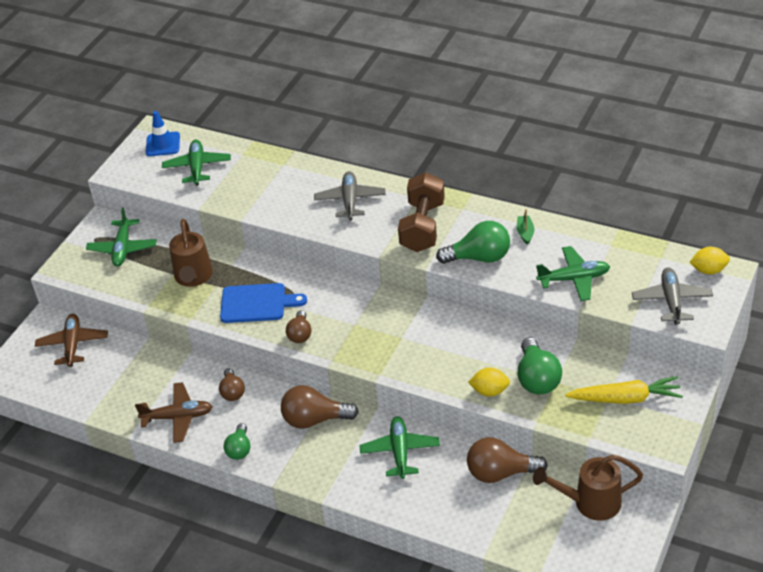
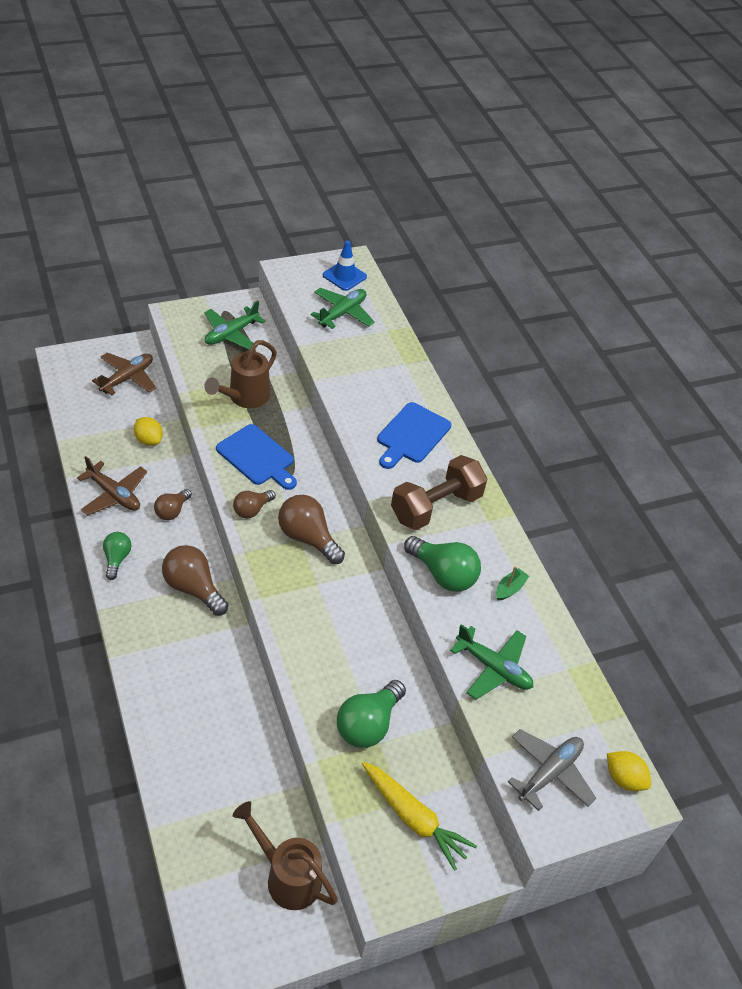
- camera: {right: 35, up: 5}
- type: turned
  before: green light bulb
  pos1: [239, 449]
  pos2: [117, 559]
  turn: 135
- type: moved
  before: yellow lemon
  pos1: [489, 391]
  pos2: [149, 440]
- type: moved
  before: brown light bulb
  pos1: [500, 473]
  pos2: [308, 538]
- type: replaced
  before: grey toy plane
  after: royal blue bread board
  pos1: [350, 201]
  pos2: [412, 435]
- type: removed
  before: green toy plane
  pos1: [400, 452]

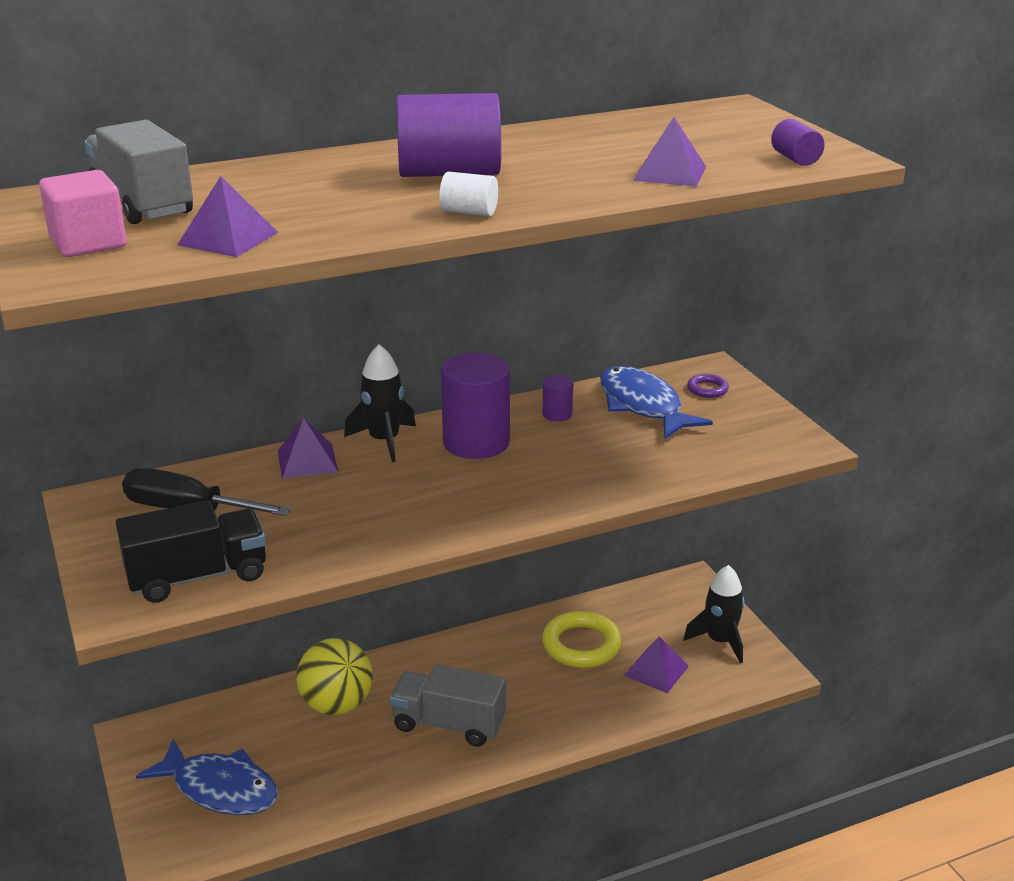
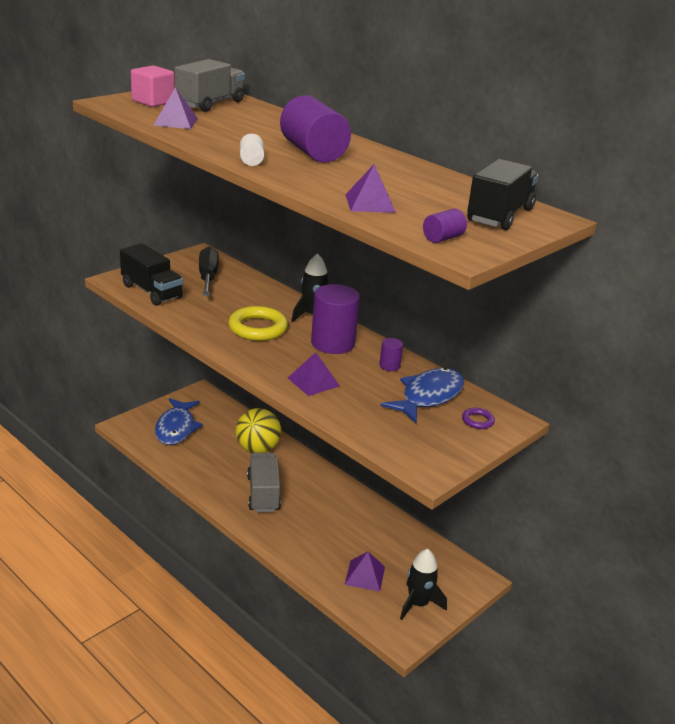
- camera: {right: 65, up: 0}
- type: moved
  before: yellow torus
  pos1: [581, 645]
  pos2: [257, 328]
- type: moved
  before: royal purple pyramid
  pos1: [307, 461]
  pos2: [313, 382]
- type: added
  after: ebony toy truck
  pos2: [500, 215]

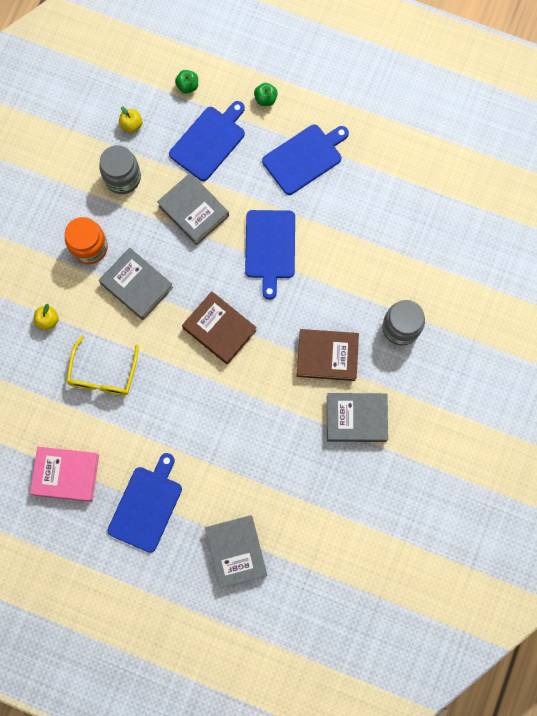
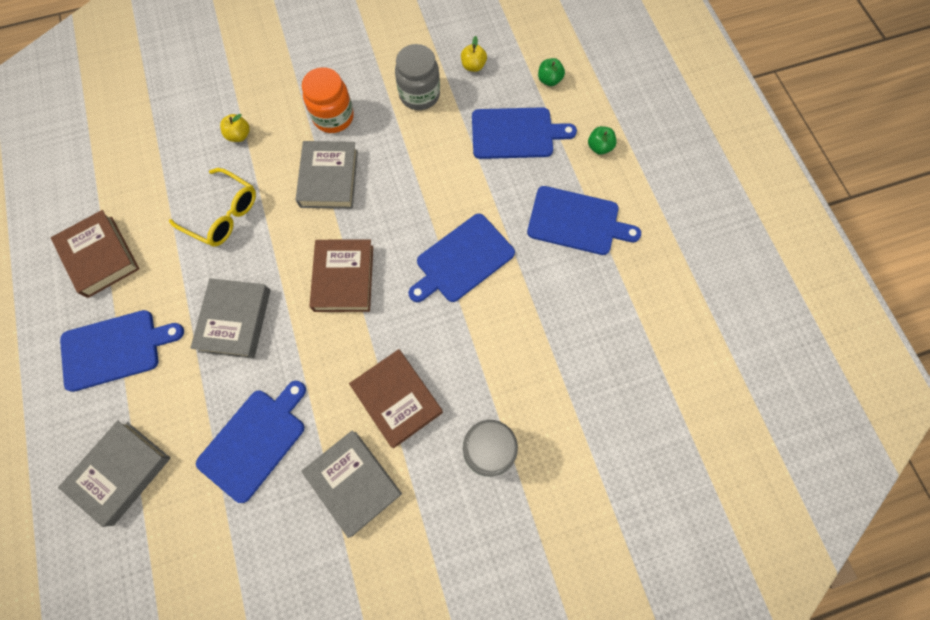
- camera: {right: 50, up: -5}
- type: recoloured
  before: rosy book
  after: brown book
  pos1: [66, 474]
  pos2: [100, 256]
- type: turned
  before: yellow spectacles
  pos1: [103, 373]
  pos2: [222, 214]
  turn: -120
- type: moved
  before: grey book
  pos1: [193, 211]
  pos2: [235, 320]
- type: added
  after: royal blue bread board
  pos2: [255, 440]

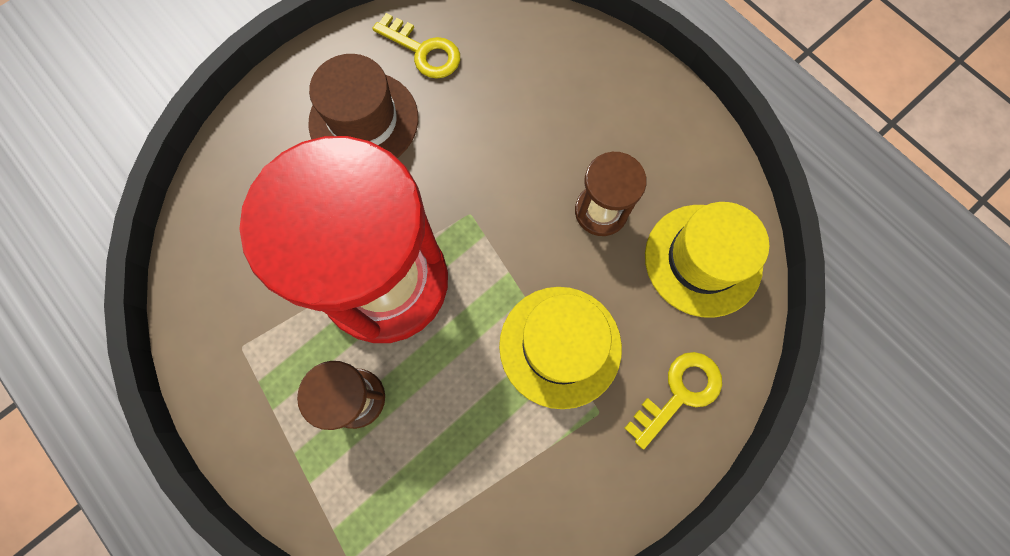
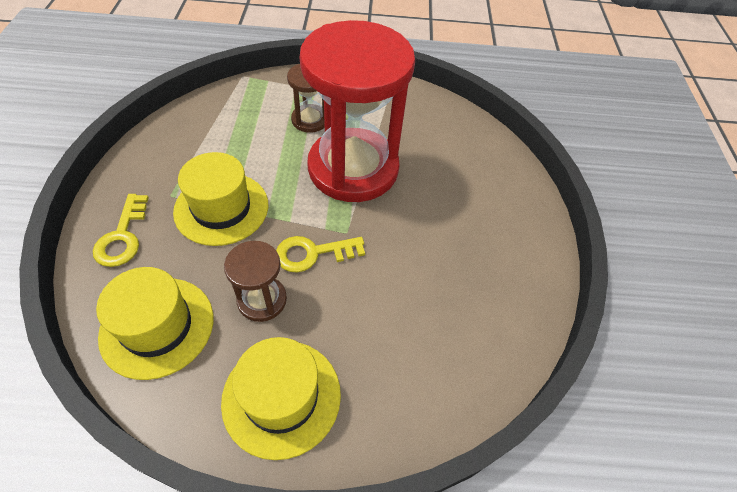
- camera: {right: 130, up: -20}
- type: added
  after: yellow top hat
  pos2: [281, 397]
- type: moved
  before: yellow door key
  pos1: [423, 51]
  pos2: [313, 253]
- type: removed
  before: brown top hat
  pos1: [364, 120]

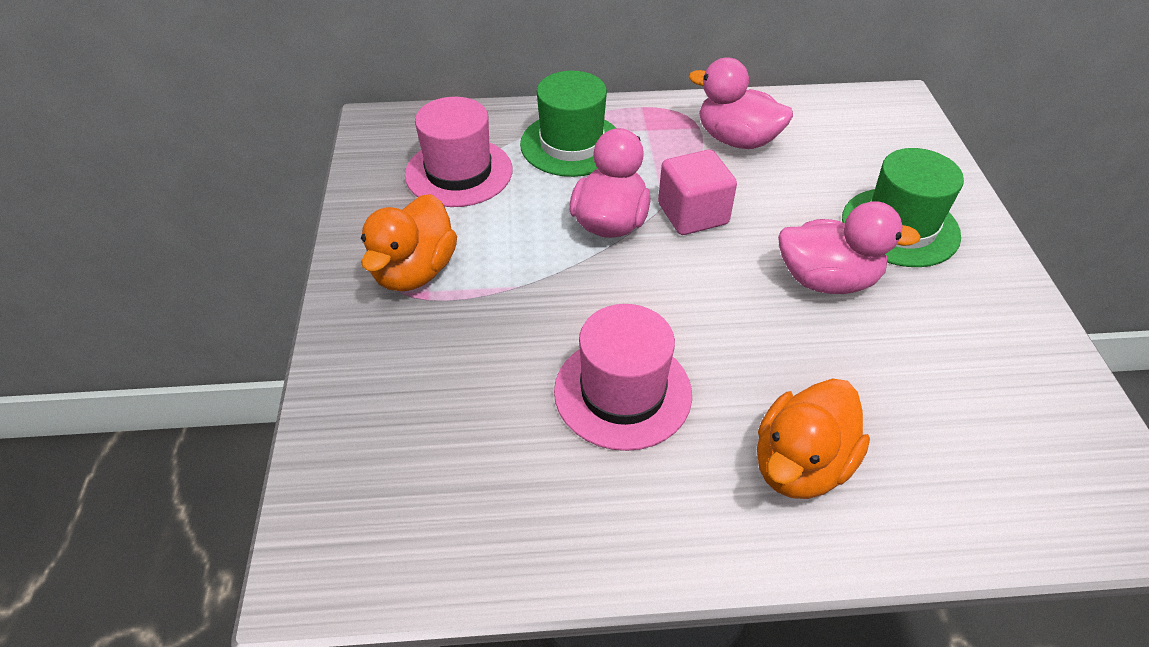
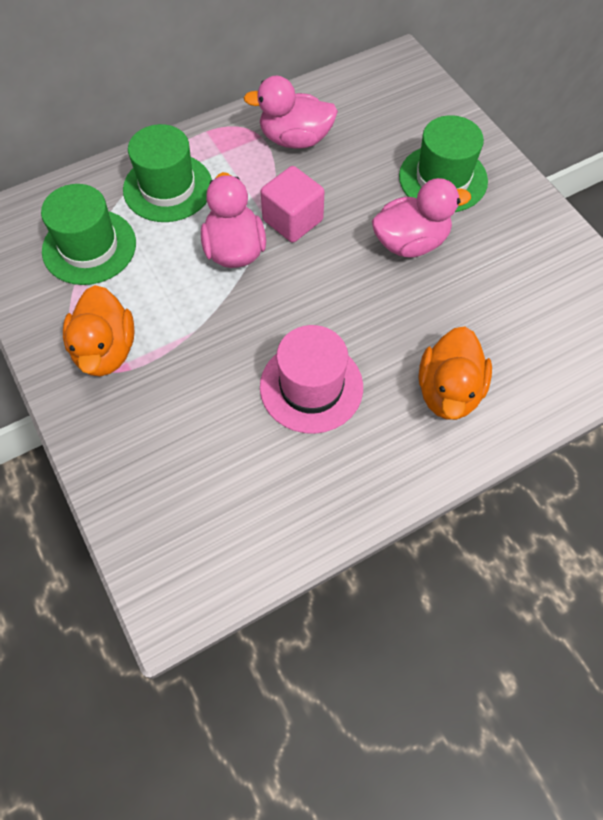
- camera: {right: -25, up: 15}
- type: recoloured
  before: rosy top hat
  after: green top hat
  pos1: [459, 172]
  pos2: [89, 247]

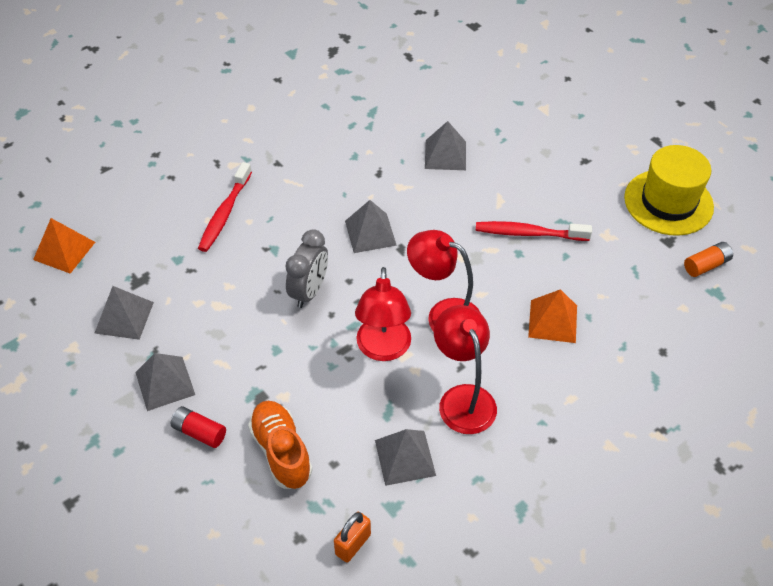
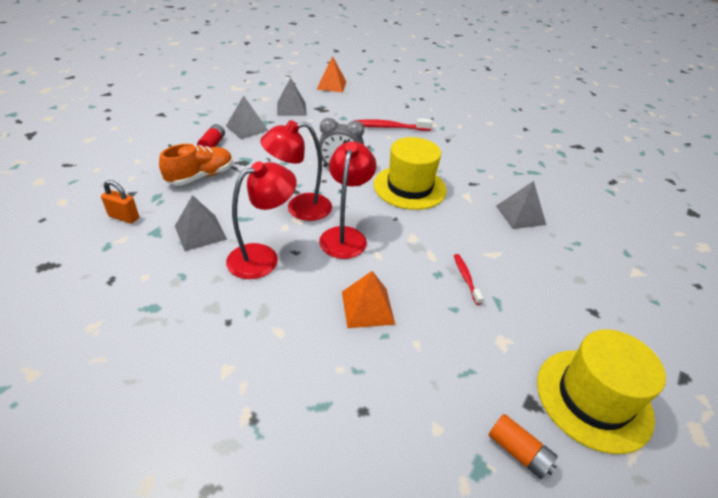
- camera: {right: 70, up: -10}
- type: replaced
  before: grey pyramid
  after: yellow top hat
  pos1: [370, 233]
  pos2: [409, 187]
- type: resized
  before: scarlet tooth brush
  pos1: [528, 233]
  pos2: [466, 278]
  scale: 0.59

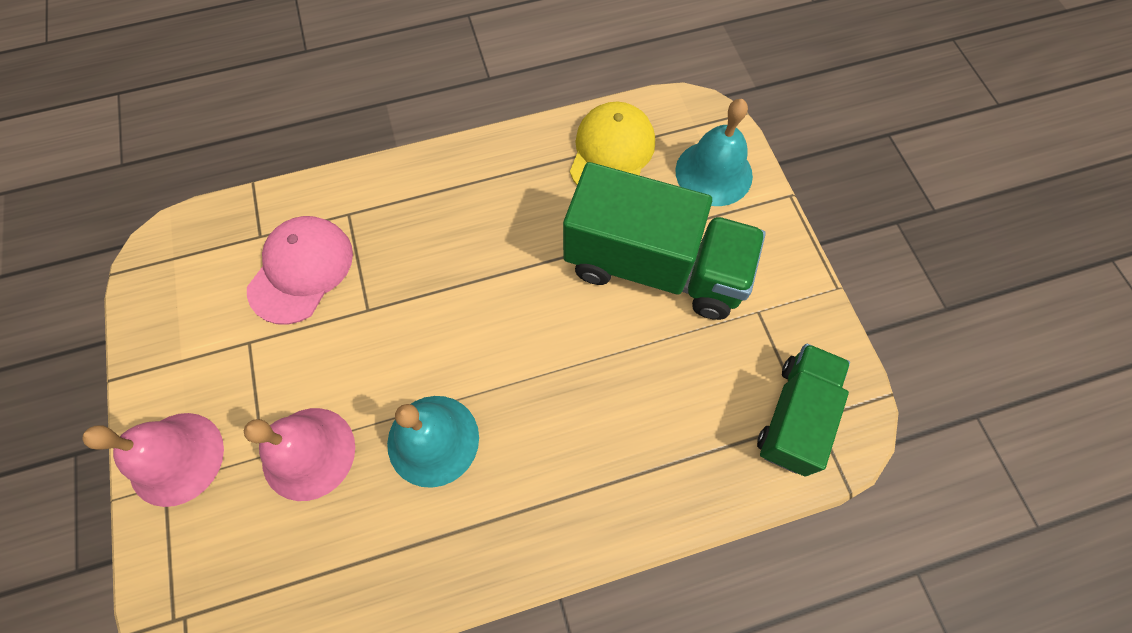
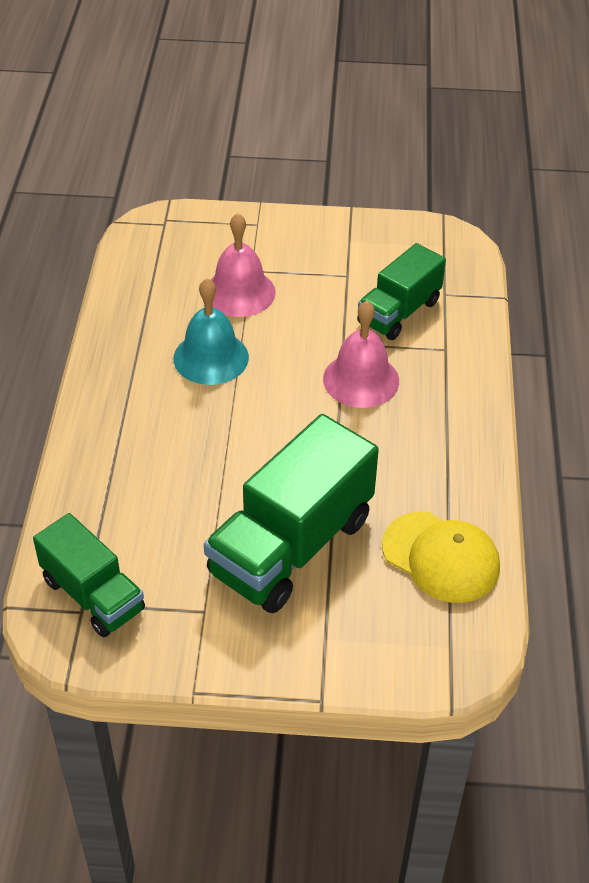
- camera: {right: 110, up: -20}
- type: moved
  before: rosy bell
  pos1: [176, 458]
  pos2: [361, 379]
- type: replaced
  before: rosy cap
  after: green toy truck
  pos1: [301, 270]
  pos2: [399, 312]
- type: removed
  before: teal bell
  pos1: [713, 173]

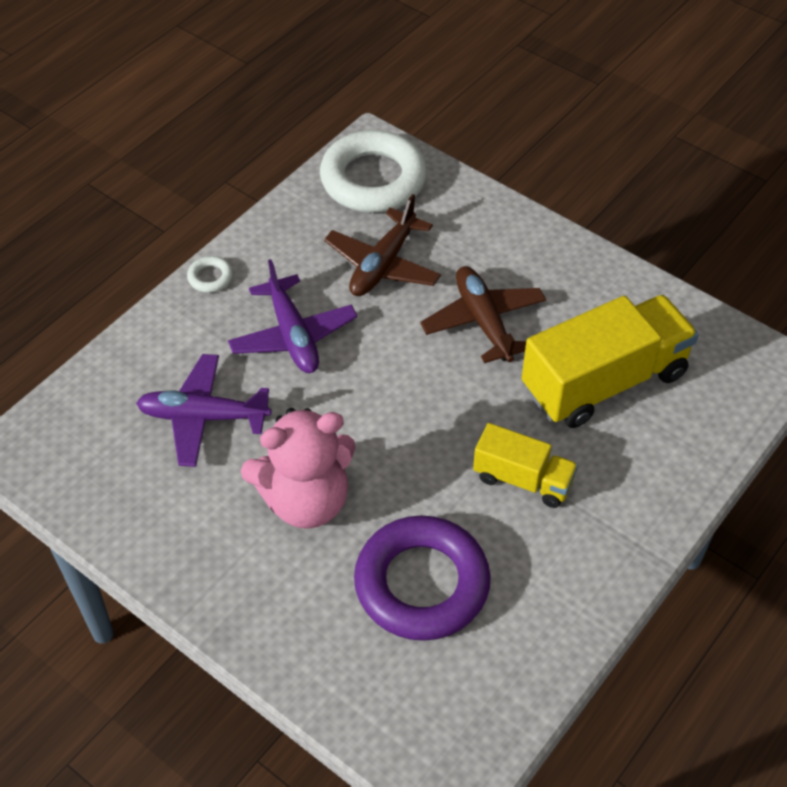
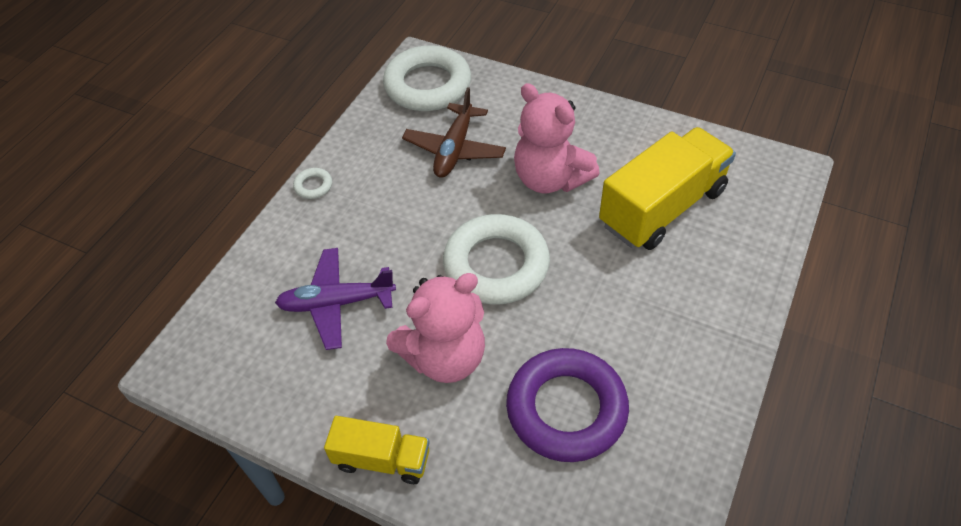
- camera: {right: -10, up: 0}
- type: moved
  before: yellow toy truck
  pos1: [523, 479]
  pos2: [382, 459]
- type: added
  after: pure white torus
  pos2: [496, 265]
- type: replaced
  before: brown toy plane
  after: rosy stuffed bear
  pos1: [483, 321]
  pos2: [550, 179]
- type: removed
  before: royal purple toy plane
  pos1: [293, 335]

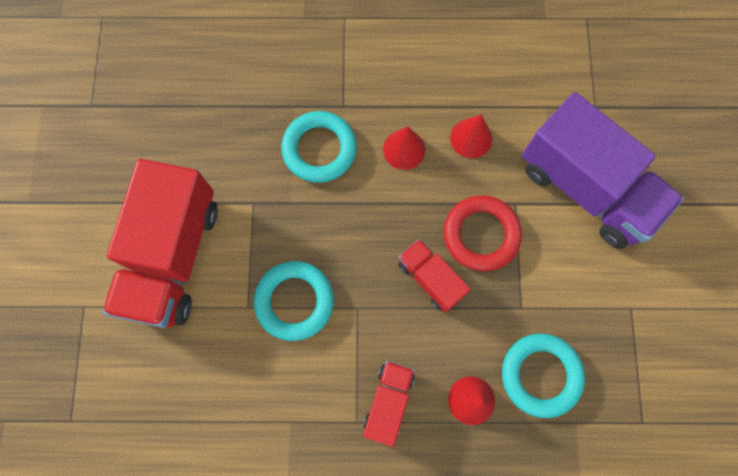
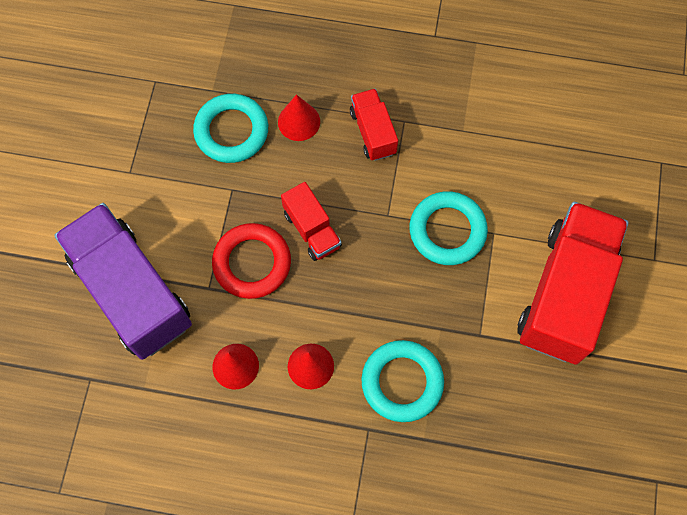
- camera: {right: -170, up: -5}
- type: turned
  before: scarlet toy truck
  pos1: [388, 401]
  pos2: [373, 132]
  turn: 135

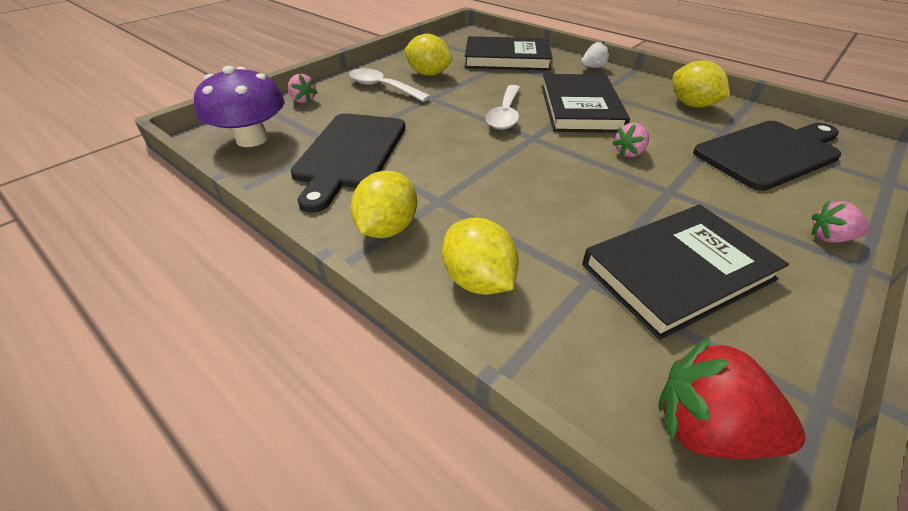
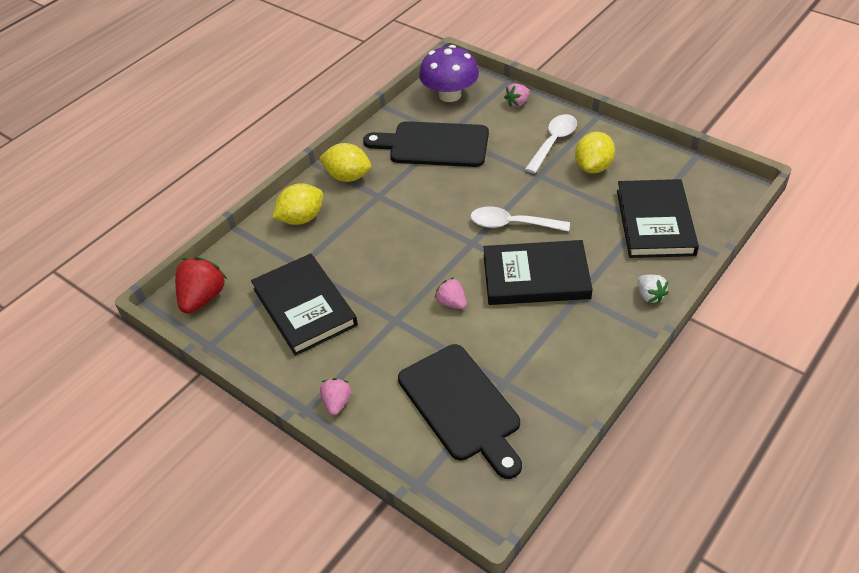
- camera: {right: 90, up: 5}
- type: removed
  before: yellow lemon
  pos1: [692, 105]

